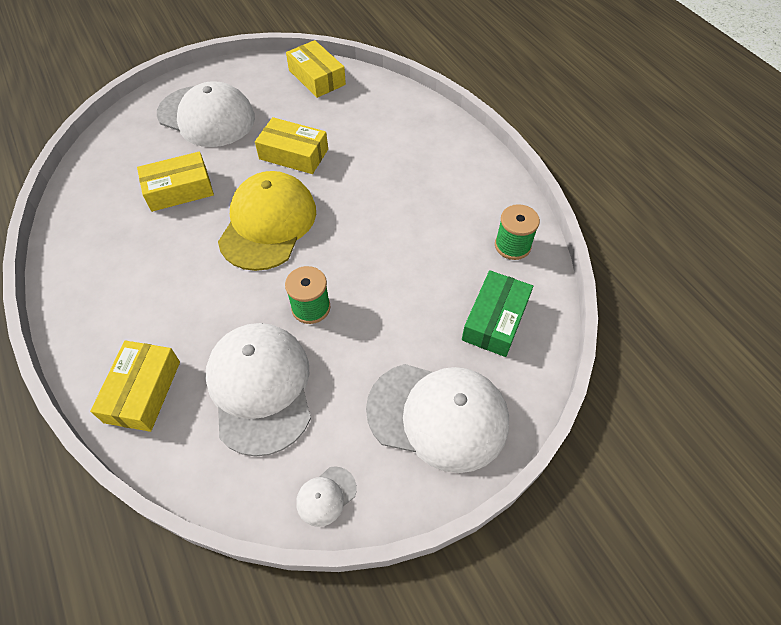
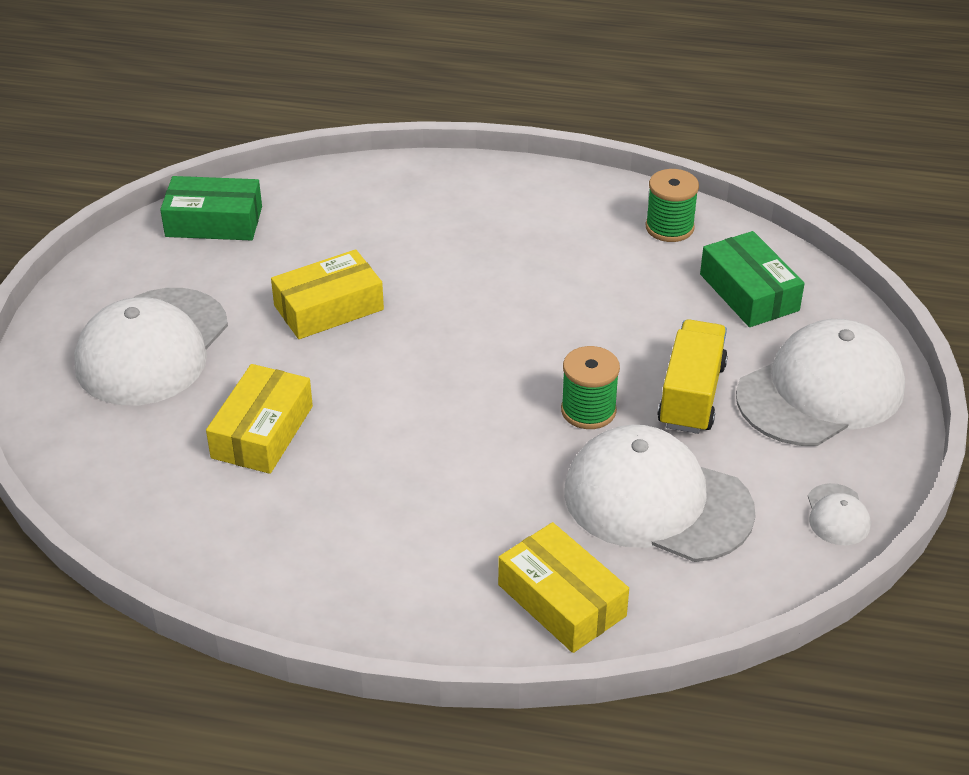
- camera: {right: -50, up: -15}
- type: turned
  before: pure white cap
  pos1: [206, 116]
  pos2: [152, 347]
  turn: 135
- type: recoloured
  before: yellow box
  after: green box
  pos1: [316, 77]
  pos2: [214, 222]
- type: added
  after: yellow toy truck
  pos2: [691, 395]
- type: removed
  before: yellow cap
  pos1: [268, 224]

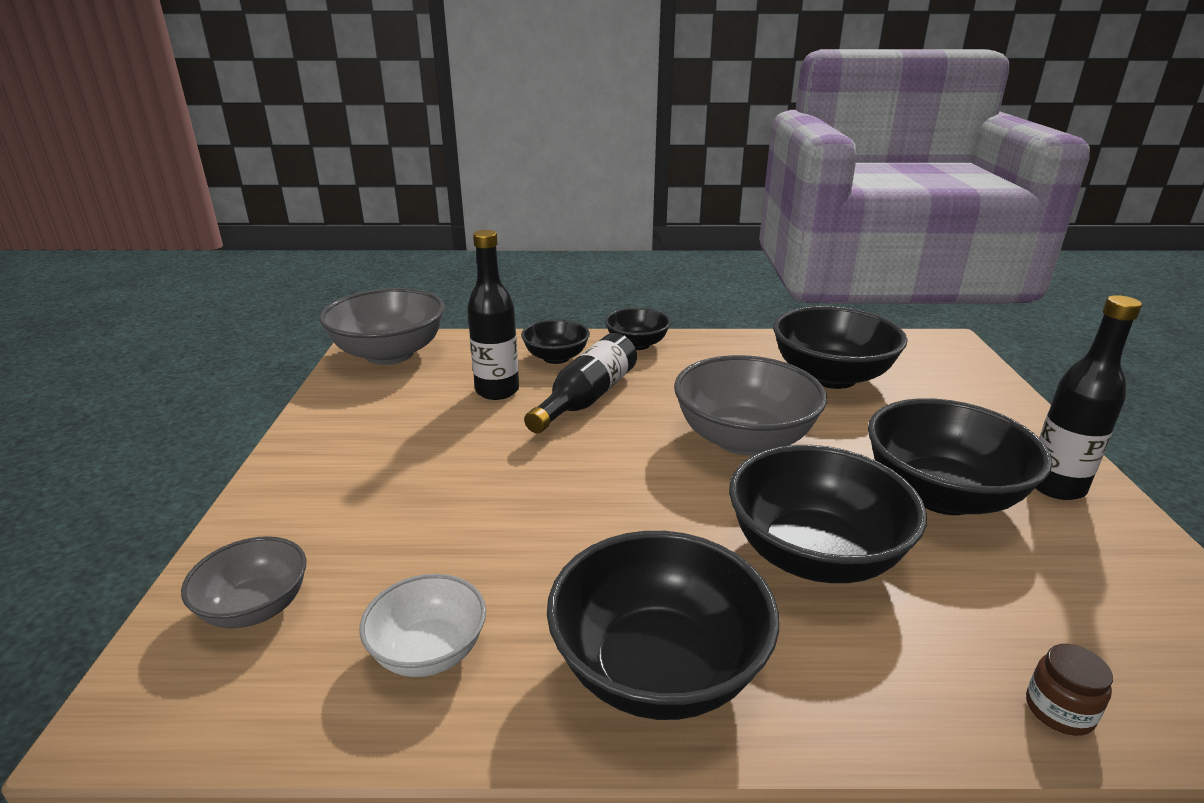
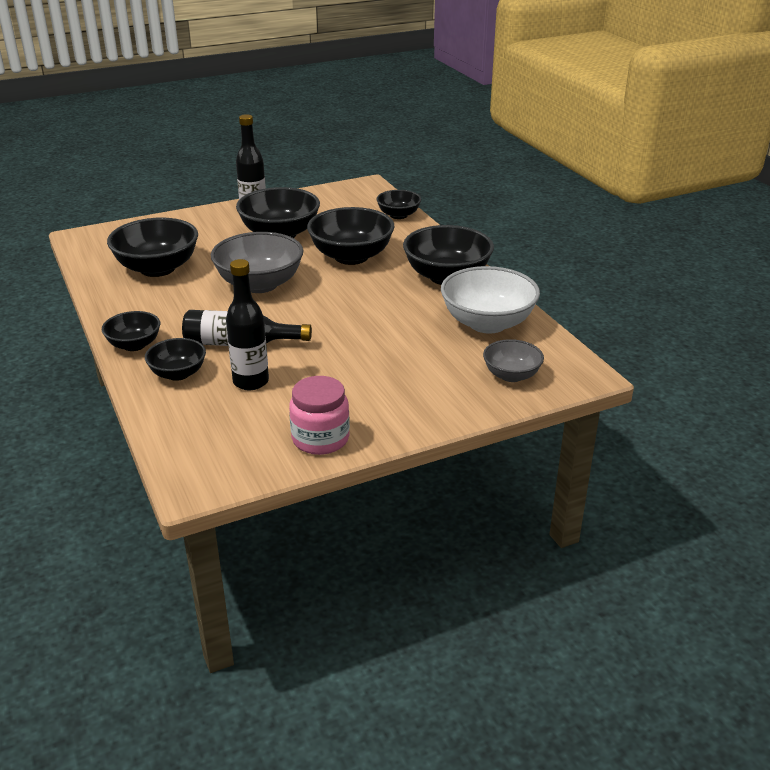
- camera: {right: -115, up: 5}
- type: added
  after: rosy jam jar
  pos2: [320, 439]
- type: replaced
  before: brown jam jar
  after: ebony serving bowl
  pos1: [1059, 710]
  pos2: [398, 215]
- type: resized
  before: pure white serving bowl
  pos1: [429, 651]
  pos2: [487, 323]
  scale: 1.76
- type: removed
  before: grey serving bowl
  pos1: [389, 354]

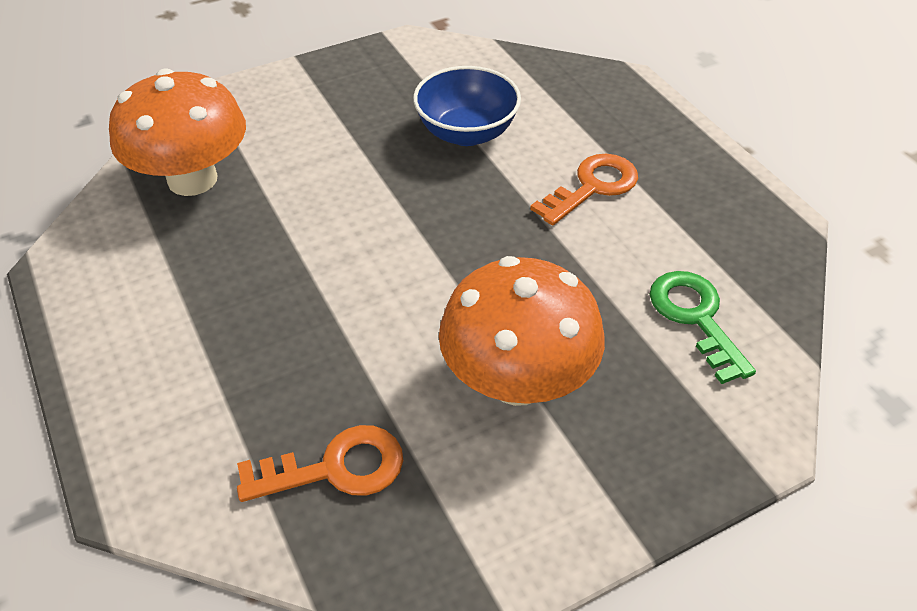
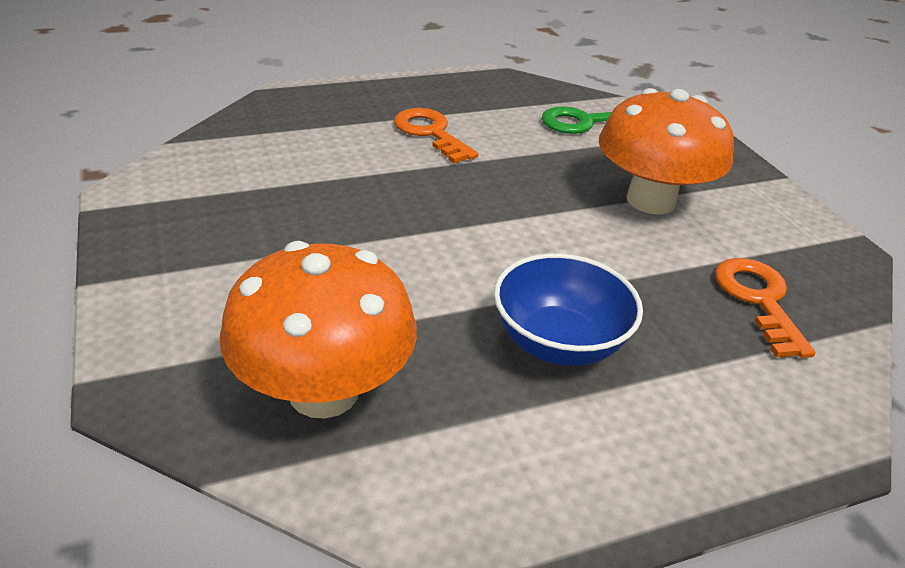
- camera: {right: -85, up: -10}
- type: moved
  before: royal blue serving bowl
  pos1: [466, 133]
  pos2: [558, 343]

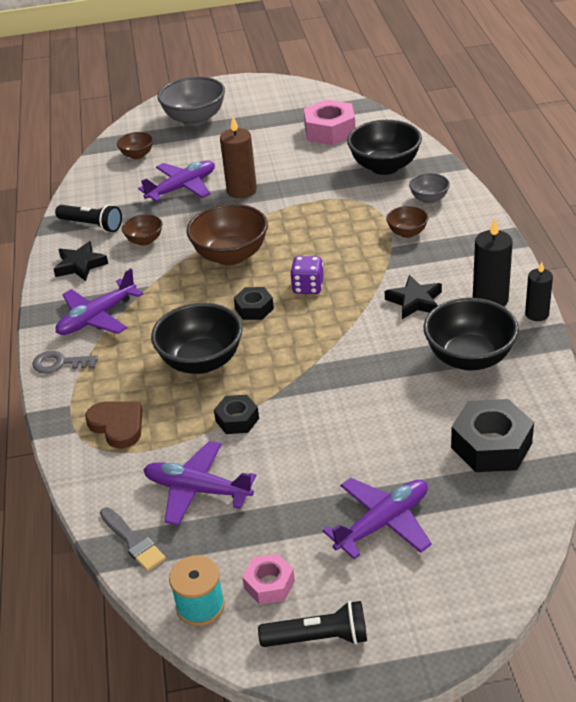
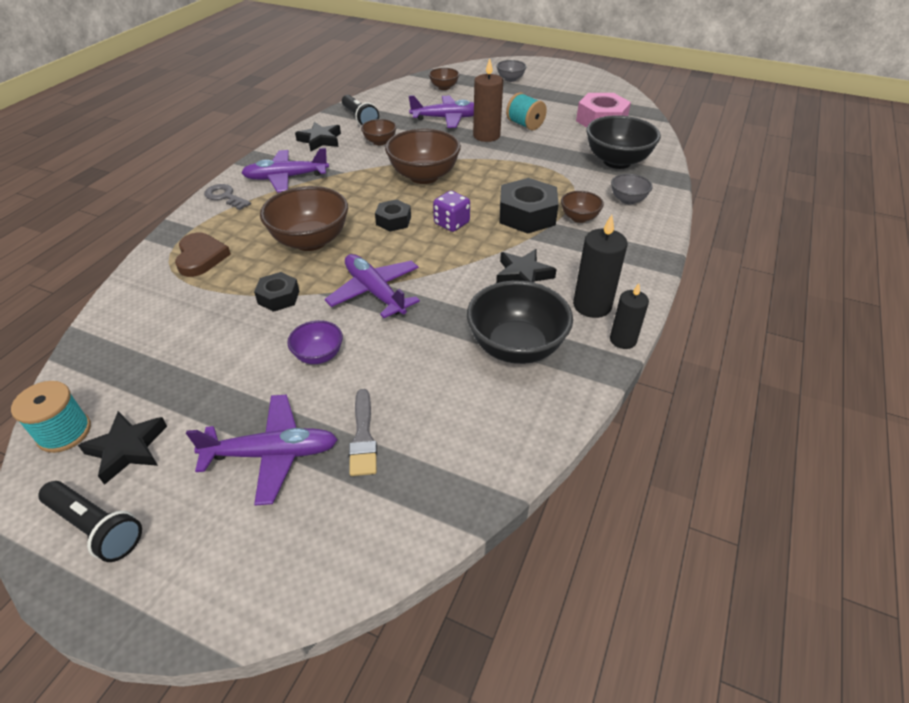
- camera: {right: 30, up: 5}
- type: replaced
  before: rosy nut
  after: ebony five-pointed star
  pos1: [269, 584]
  pos2: [128, 449]
- type: recoloured
  before: ebony serving bowl
  after: brown serving bowl
  pos1: [201, 361]
  pos2: [310, 241]
- type: added
  after: royal purple serving bowl
  pos2: [318, 355]
- type: moved
  before: royal purple toy plane
  pos1: [197, 490]
  pos2: [374, 292]
- type: moved
  before: grey paintbrush
  pos1: [133, 541]
  pos2: [363, 437]
- type: resized
  before: grey serving bowl
  pos1: [195, 119]
  pos2: [510, 79]
  scale: 0.52
- type: moved
  before: ebony nut
  pos1: [491, 445]
  pos2: [527, 215]
- type: added
  after: teal reel of thread
  pos2: [525, 125]

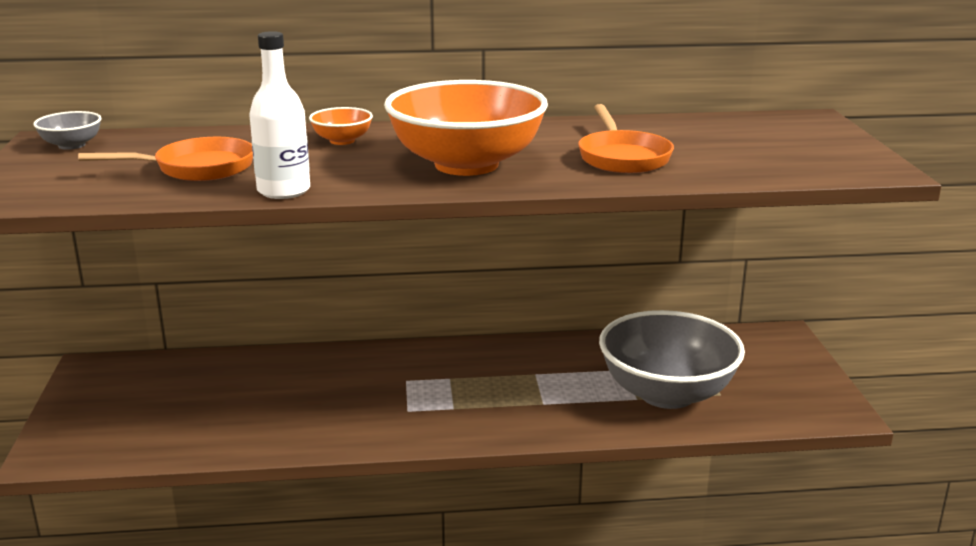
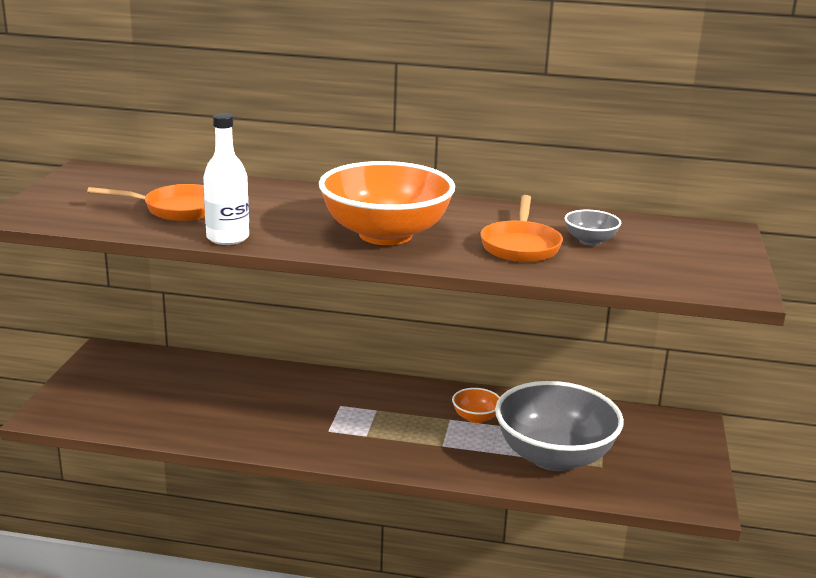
- camera: {right: 15, up: 0}
- type: moved
  before: orange serving bowl
  pos1: [342, 141]
  pos2: [475, 417]
- type: moved
  before: grey serving bowl
  pos1: [72, 145]
  pos2: [590, 241]

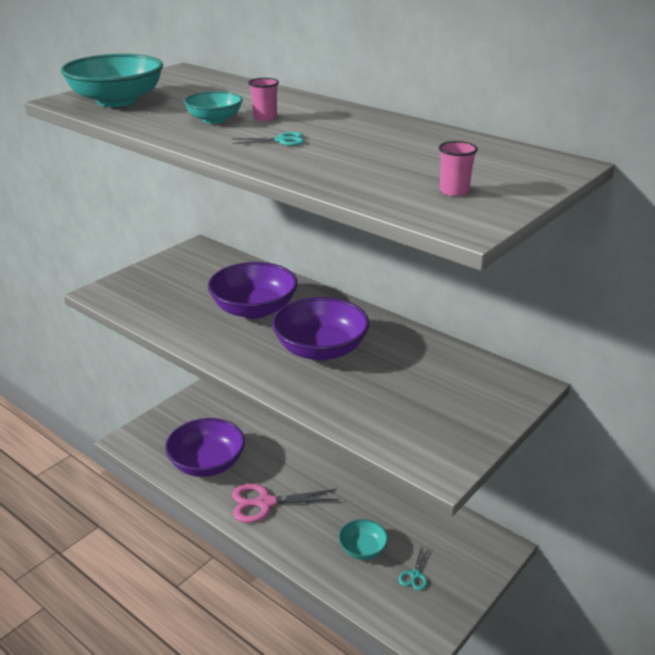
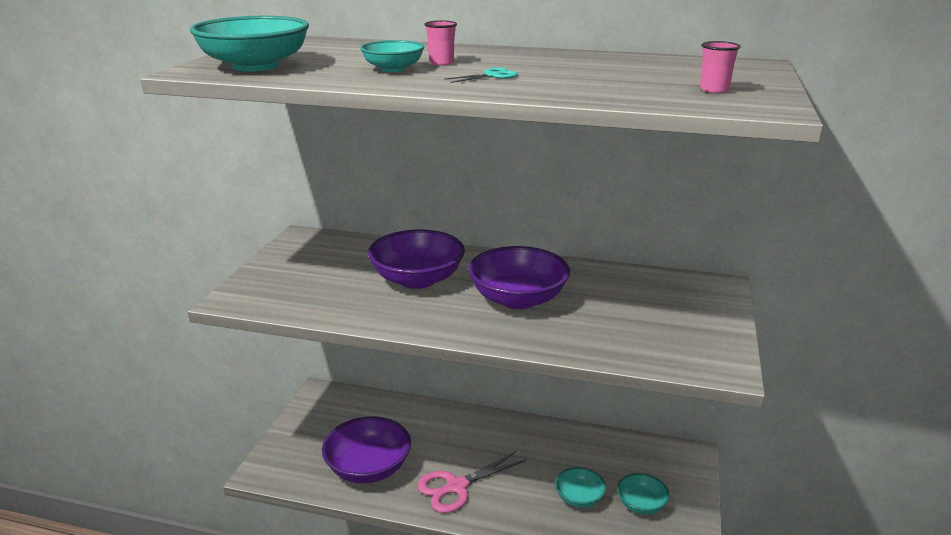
- camera: {right: -25, up: -5}
- type: replaced
  before: teal scissors
  after: teal serving bowl
  pos1: [415, 575]
  pos2: [641, 504]

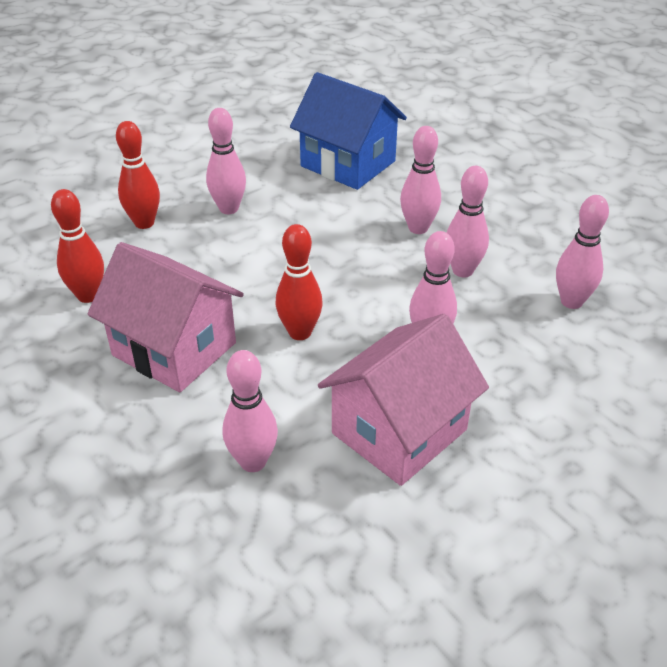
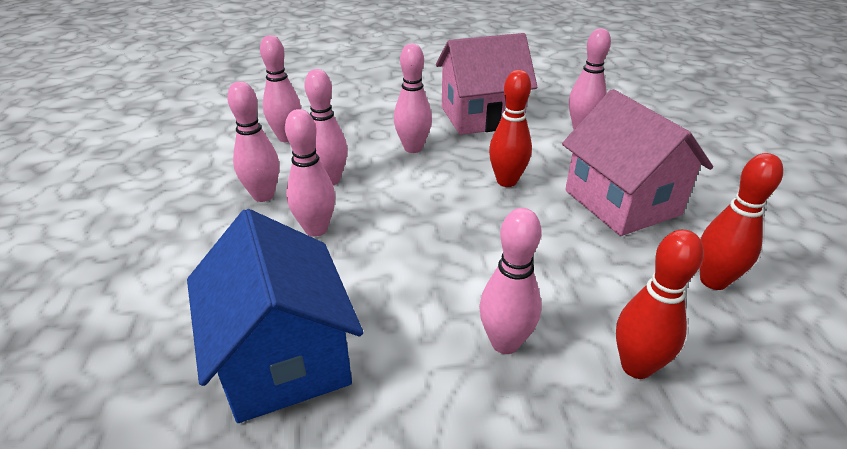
- camera: {right: -150, up: -5}
- type: added
  after: rosy bowling pin
  pos2: [263, 196]

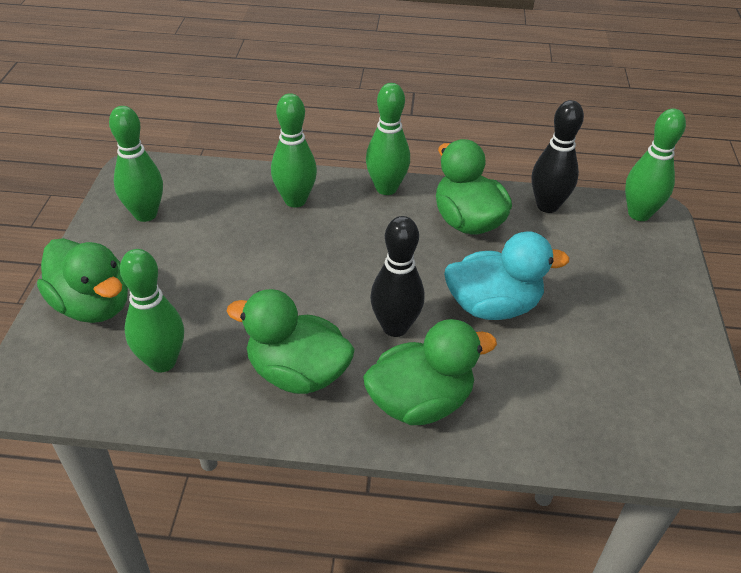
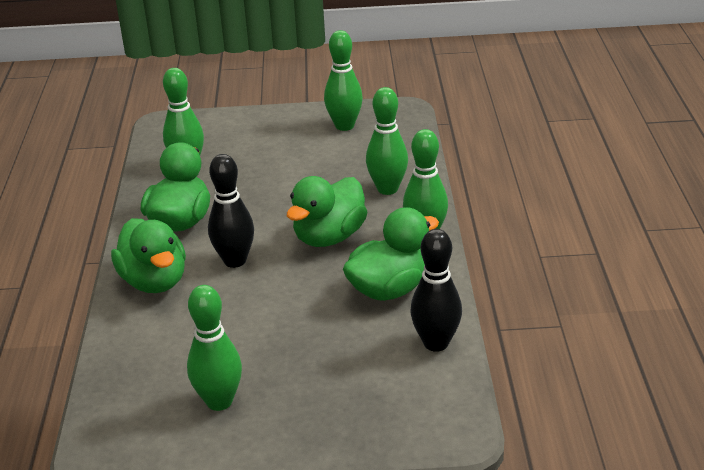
- camera: {right: 85, up: -10}
- type: moved
  before: green bowling pin
  pos1: [639, 214]
  pos2: [219, 401]
- type: moved
  before: green rubber duck
  pos1: [93, 305]
  pos2: [329, 237]
- type: removed
  before: teal rubber duck
  pos1: [493, 306]

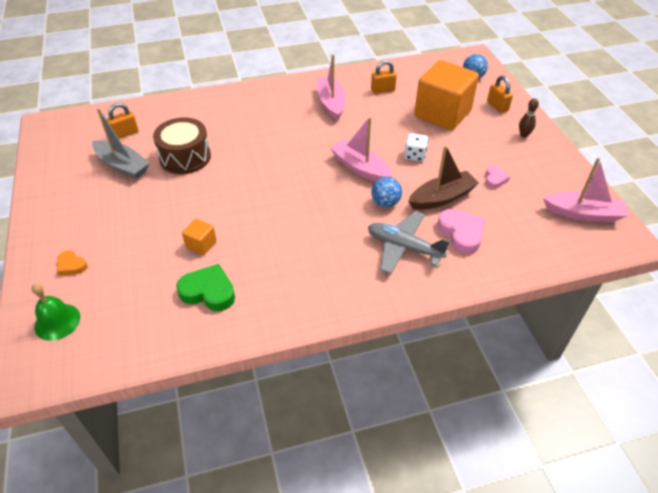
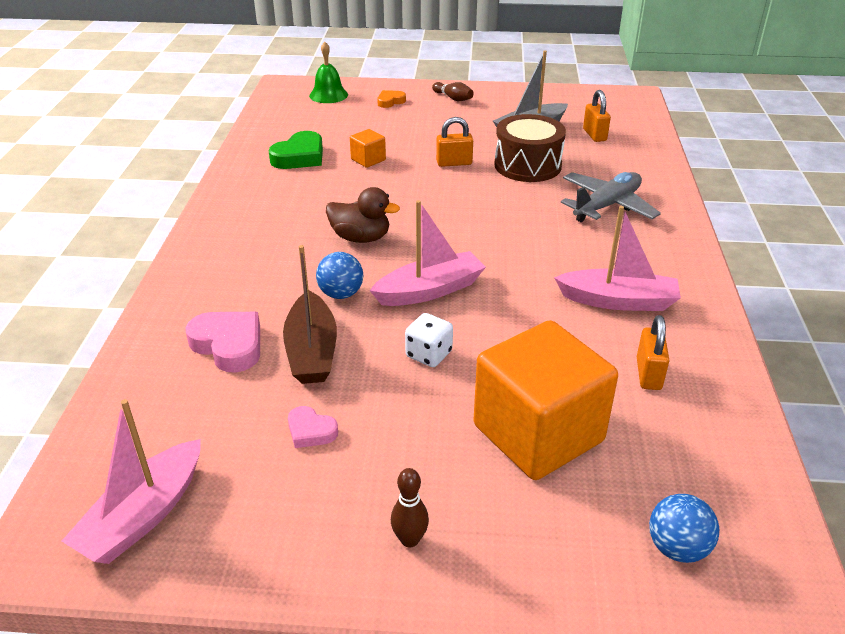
- camera: {right: 110, up: -10}
- type: turned
  before: rosy heart
  pos1: [461, 233]
  pos2: [229, 345]
  turn: -135
- type: added
  after: brown rubber duck
  pos2: [361, 238]
- type: added
  after: brown bowling pin
  pos2: [453, 98]
- type: moved
  before: orange padlock
  pos1: [497, 106]
  pos2: [454, 163]
- type: moved
  before: grey toy plane
  pos1: [404, 247]
  pos2: [607, 205]

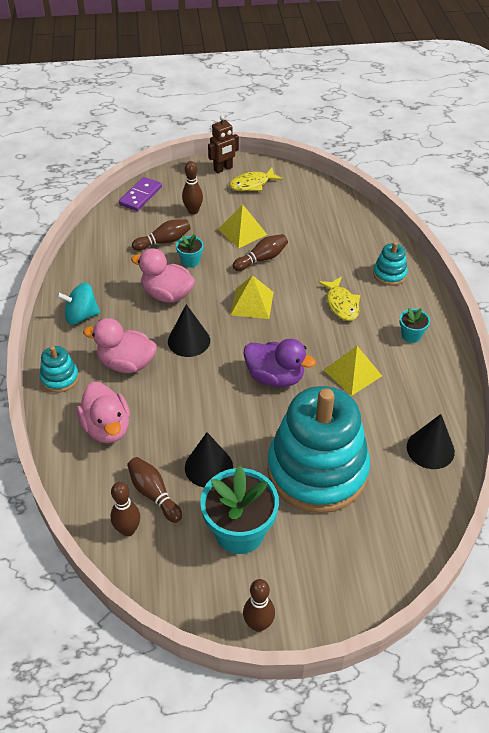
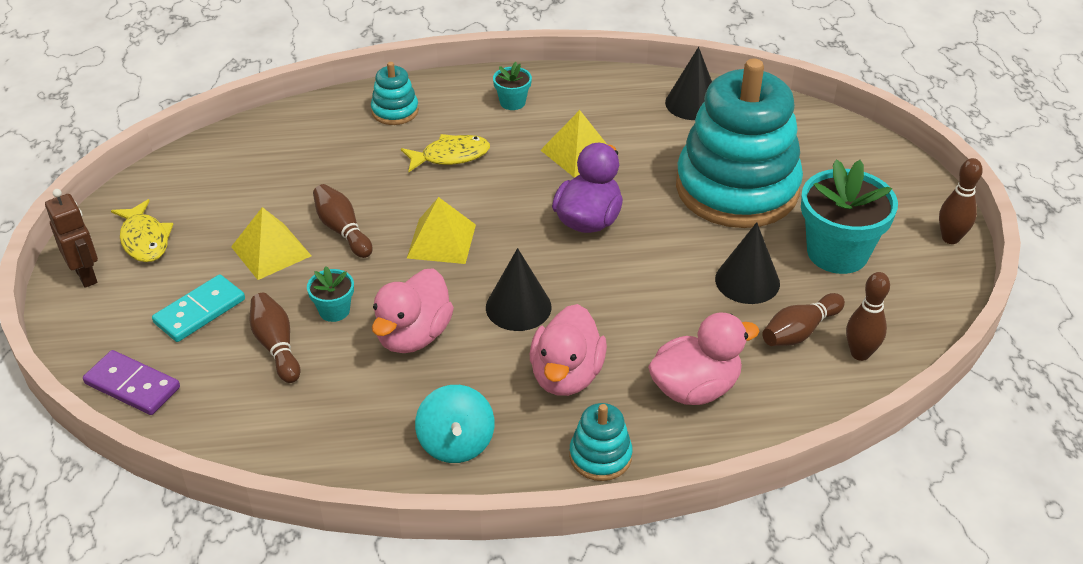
- camera: {right: -90, up: -5}
- type: replaced
  before: brown bowling pin
  after: teal domino
  pos1: [193, 211]
  pos2: [200, 311]

